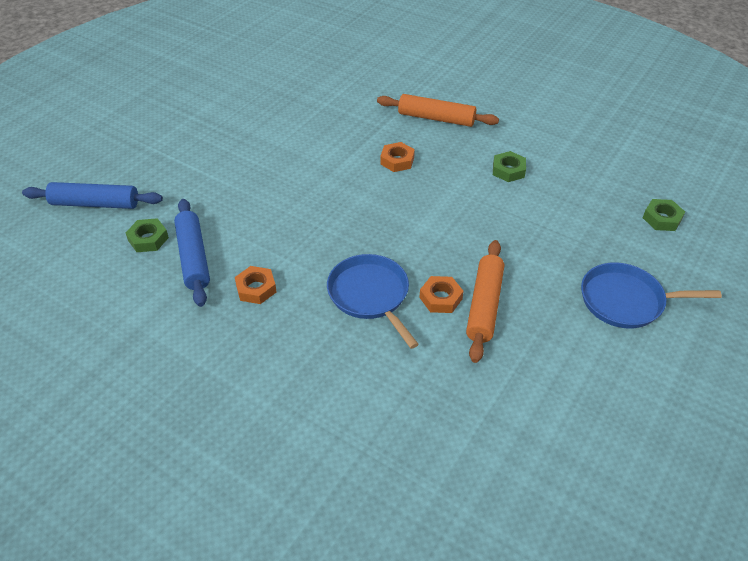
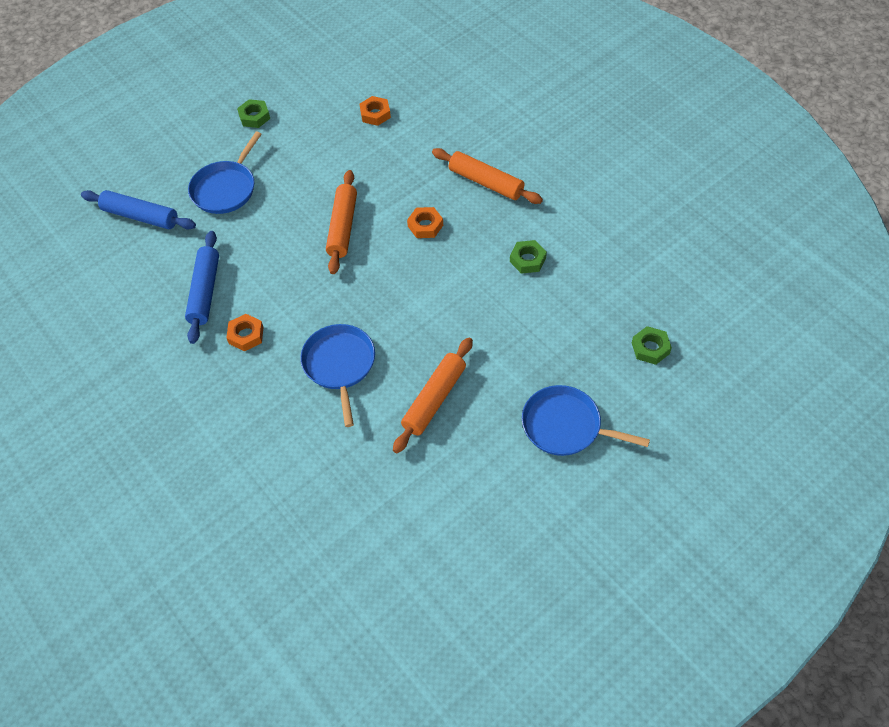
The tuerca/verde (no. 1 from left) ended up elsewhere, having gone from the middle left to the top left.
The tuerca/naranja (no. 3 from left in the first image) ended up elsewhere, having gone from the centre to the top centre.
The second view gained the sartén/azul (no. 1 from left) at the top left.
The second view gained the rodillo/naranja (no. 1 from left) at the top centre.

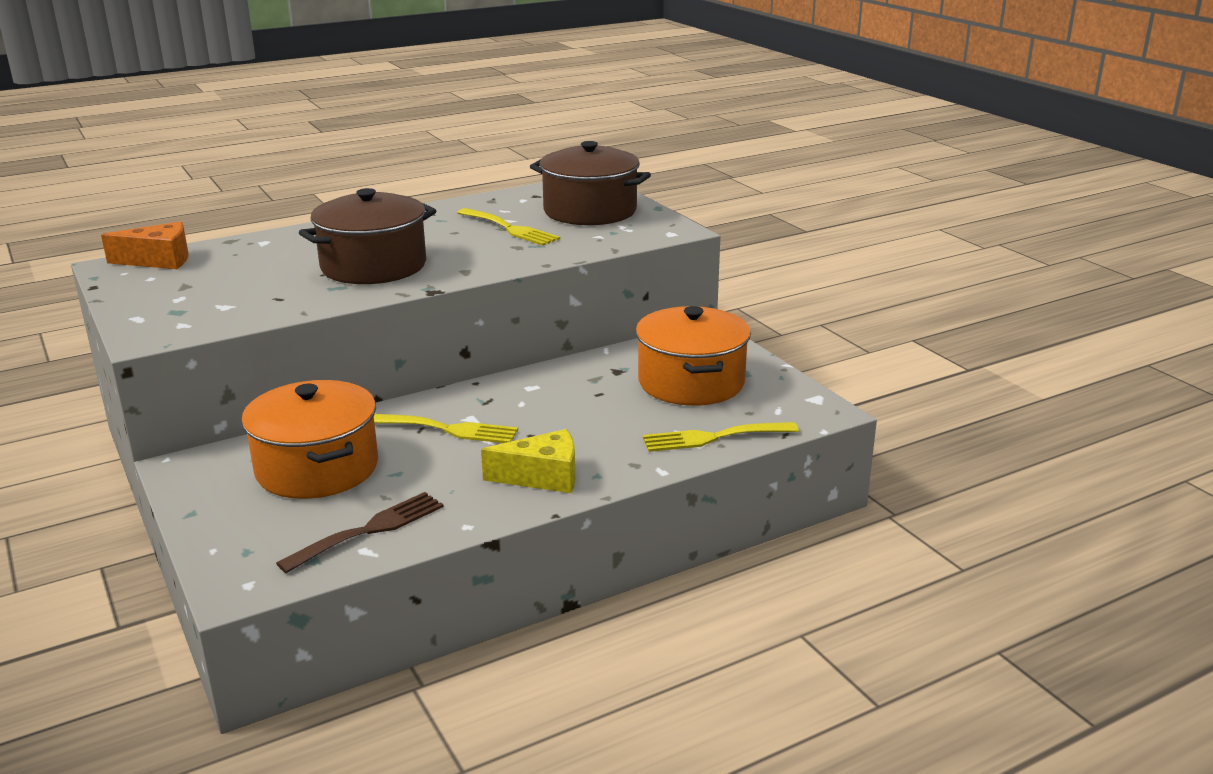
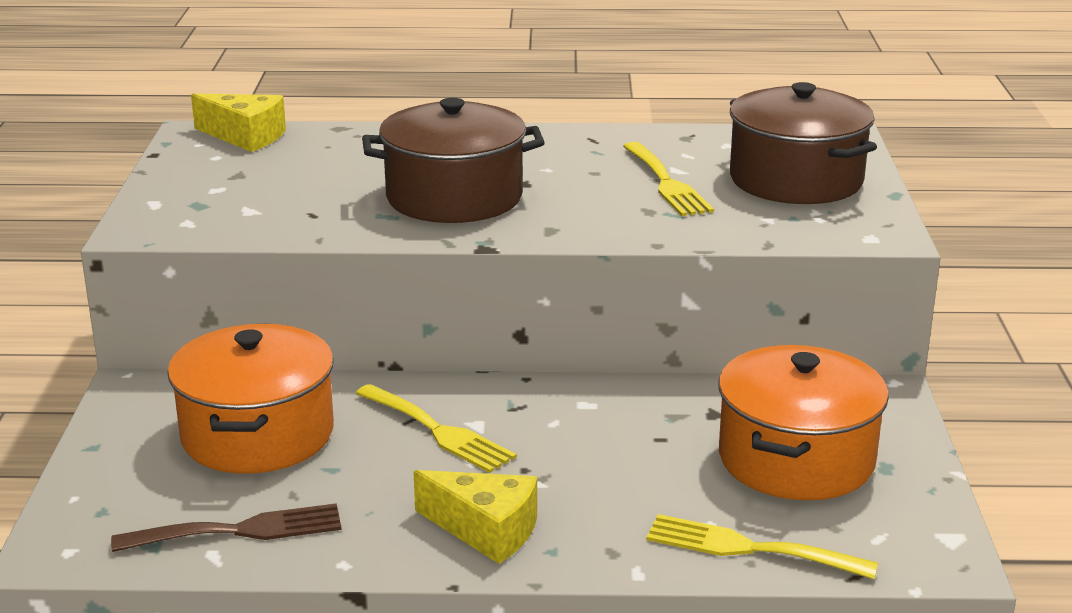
What was the queso/naranja at the top left turned into the queso/amarillo (no. 1 from left) at the top left.

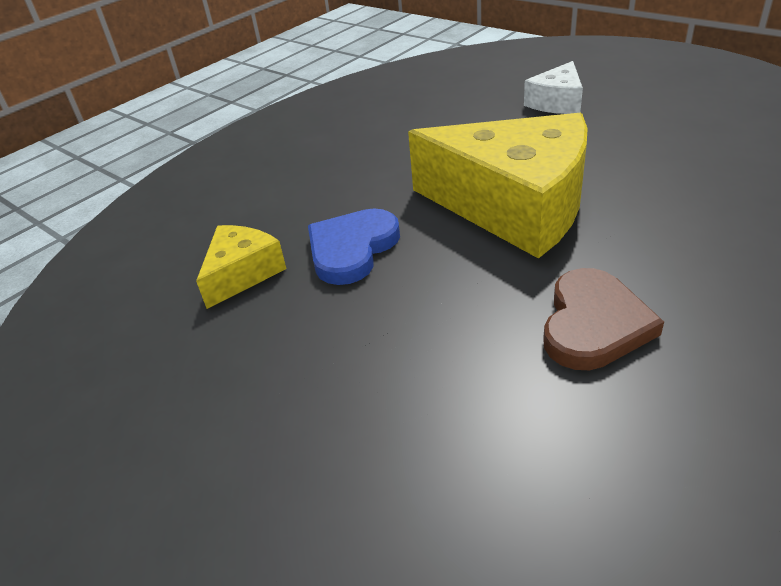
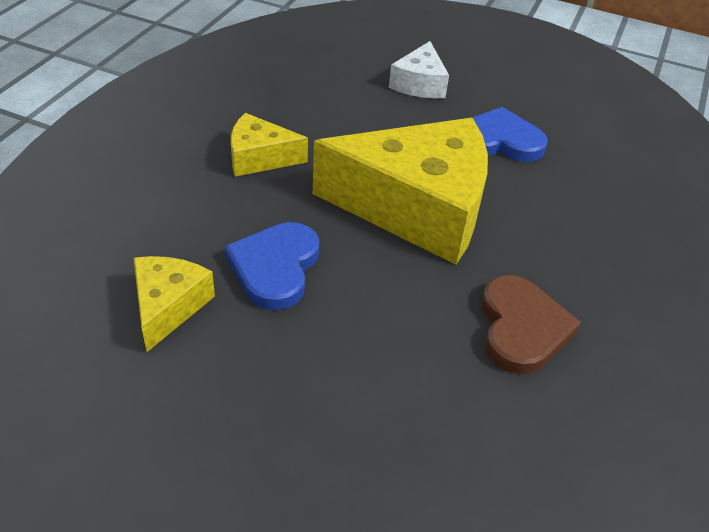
The second view gained the queso/amarillo (no. 2 from left) at the top centre.
The second view gained the corazón/azul (no. 2 from left) at the top right.

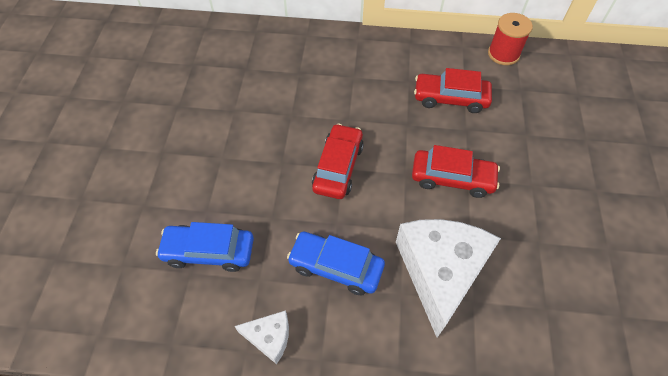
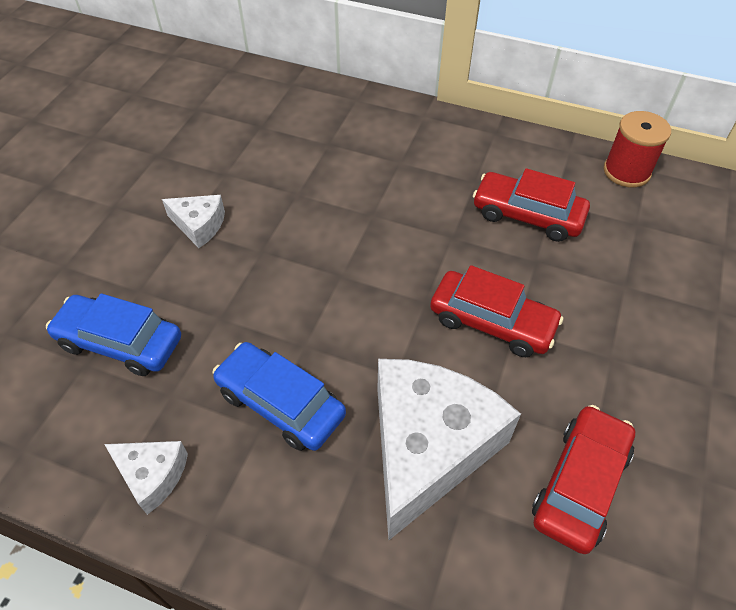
The coche/rojo (no. 1 from left in the first image) ended up elsewhere, having gone from the centre to the bottom right.
The second view gained the queso/blanco (no. 2 from left) at the middle left.

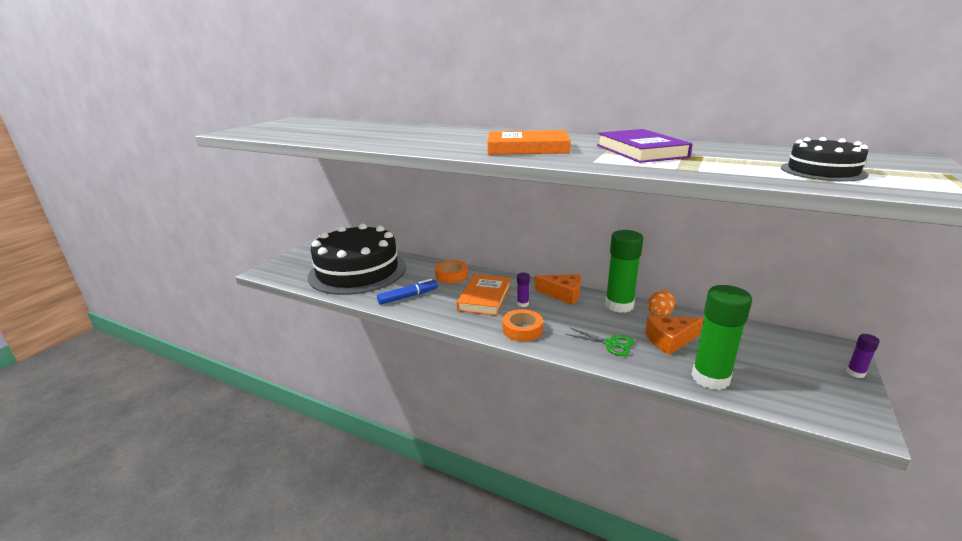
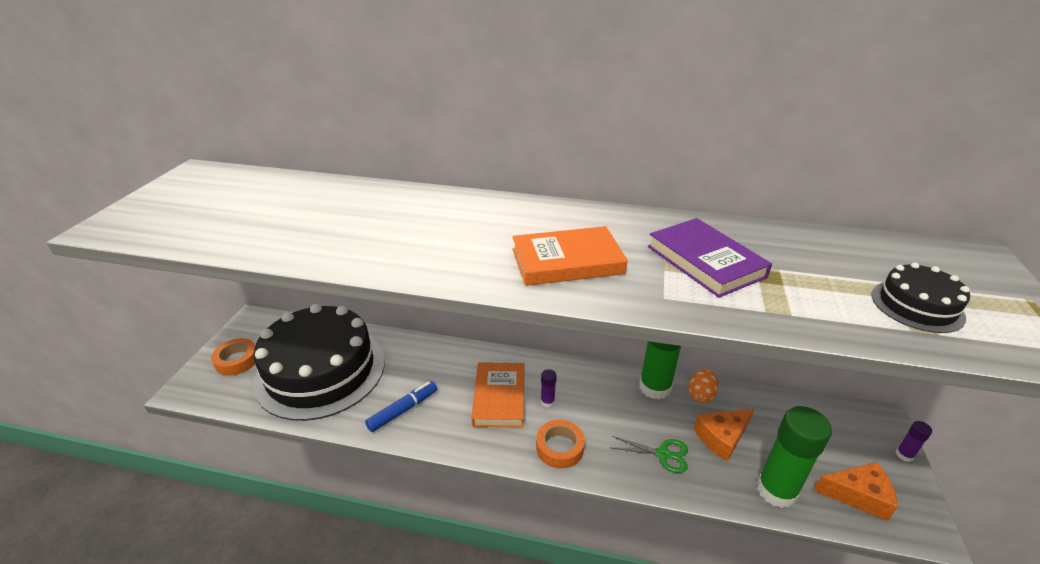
The cinta adhesiva/naranja (no. 1 from left) ended up elsewhere, having gone from the centre to the middle left.
The queso/naranja (no. 1 from left in the first image) ended up elsewhere, having gone from the centre to the bottom right.

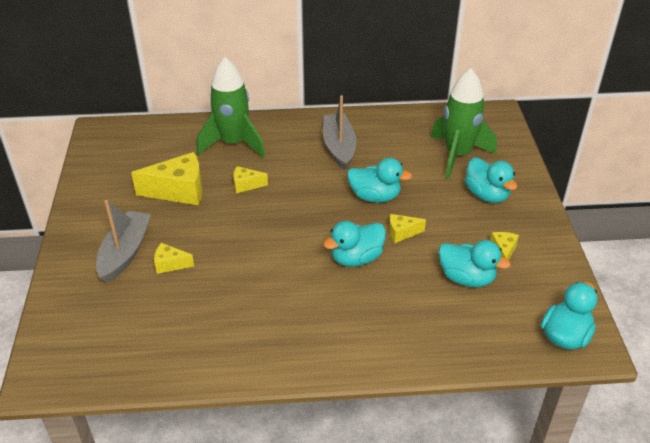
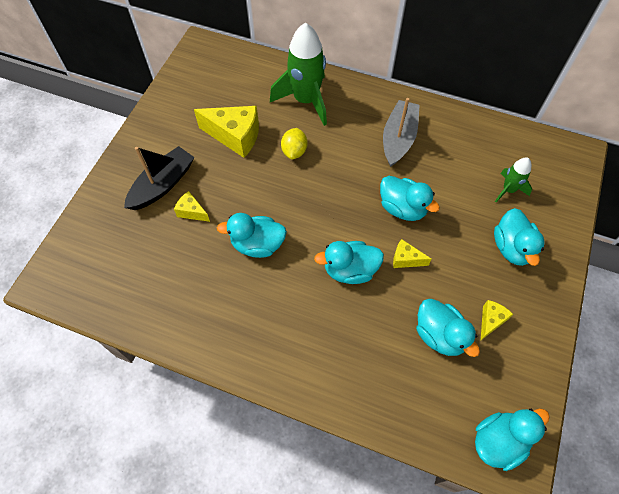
What was the barco/gris (no. 1 from left) at the middle left turned into the barco/negro at the middle left.
Where the queso/amarillo (no. 3 from left) stood at the centre, the limón/amarillo came to stand at the top centre.
The size of the cohete/verde (no. 2 from left) at the top right changed by a factor of 0.52.
The second view gained the pato/turquesa (no. 1 from left) at the centre.

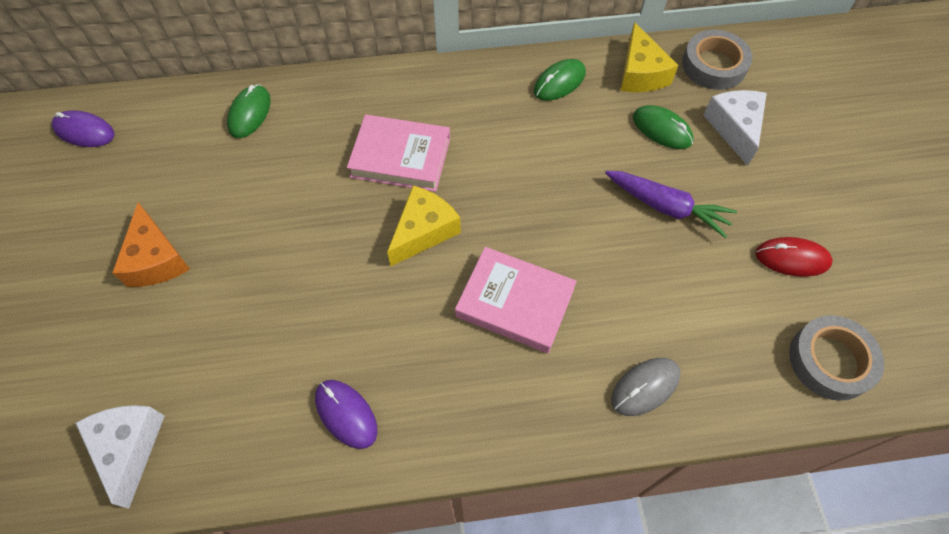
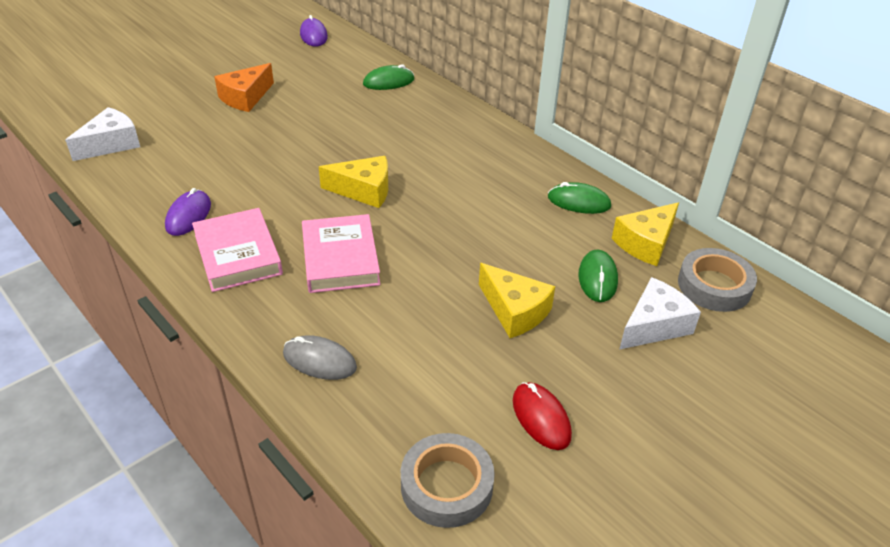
The libro/rosa (no. 1 from left) ended up elsewhere, having gone from the top centre to the middle left.
Where the zanahoria/morado stood at the middle right, the queso/amarillo (no. 2 from left) came to stand at the centre.

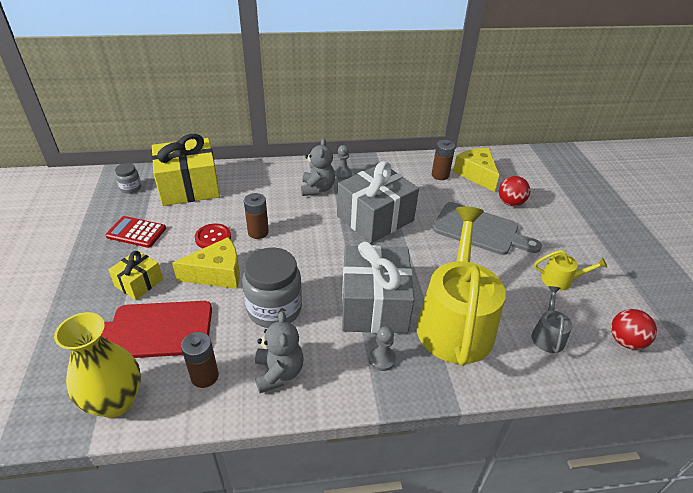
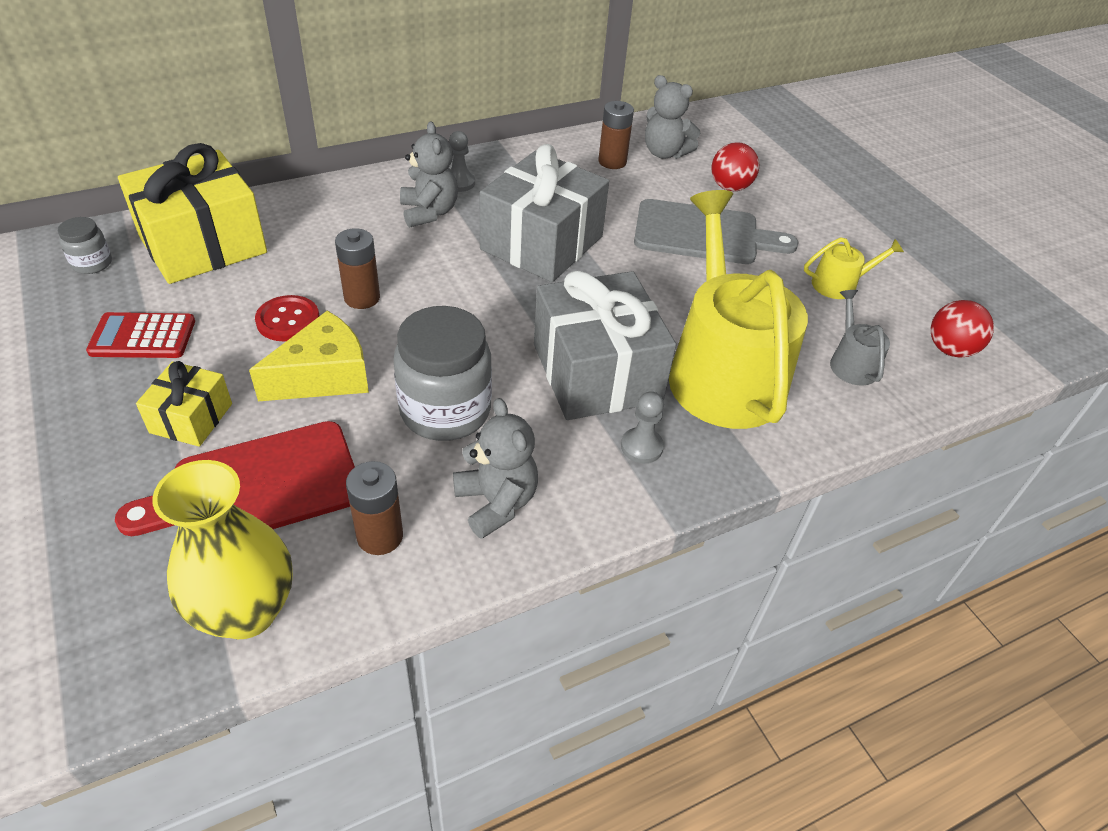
Where the queso/amarillo (no. 2 from left) stood at the middle right, the osito/gris (no. 3 from left) came to stand at the top centre.

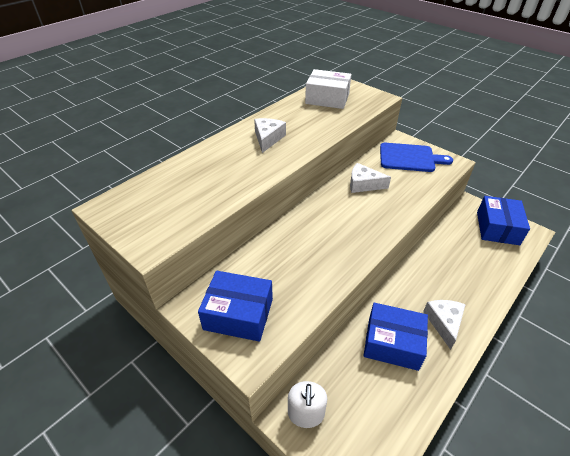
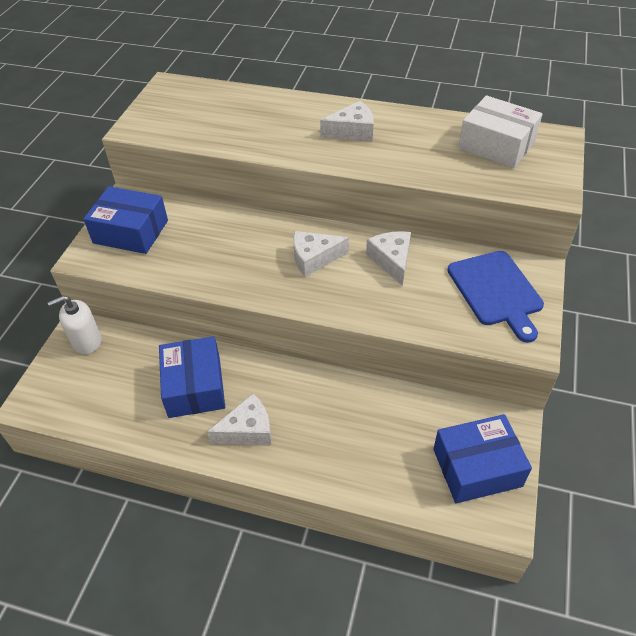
The caja/azul (no. 1 from left) at the bottom centre ended up facing another way, 60 degrees counterclockwise from before.
The caja/blanco at the top centre ended up facing another way, 45 degrees counterclockwise from before.
The second view gained the queso/blanco (no. 2 from left) at the centre.

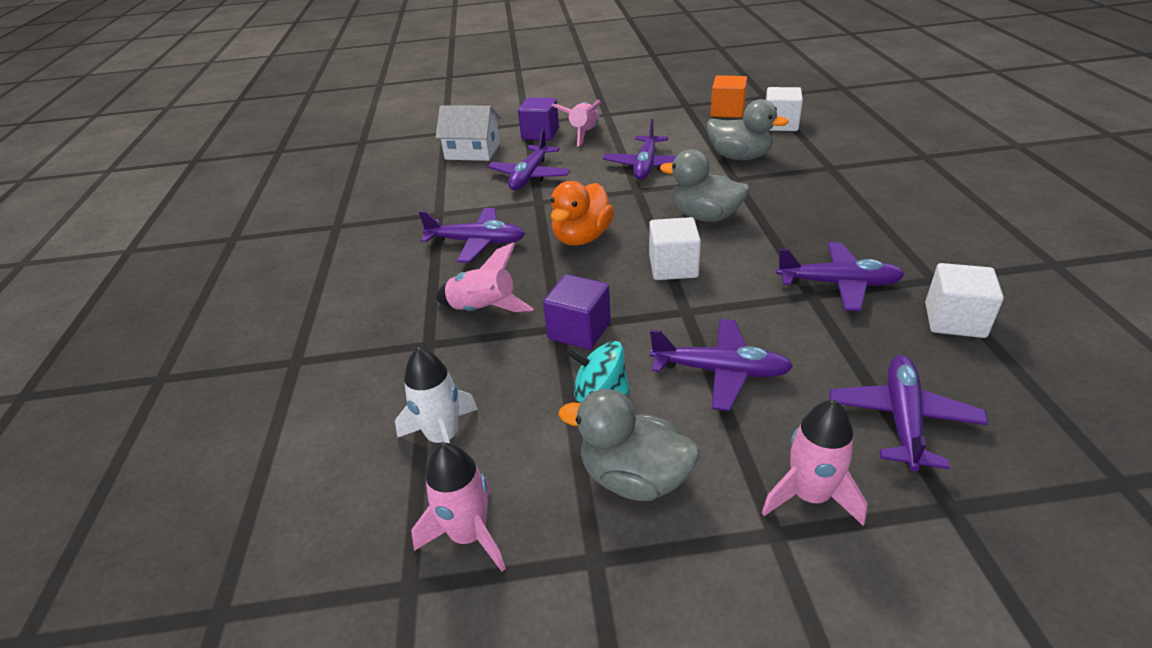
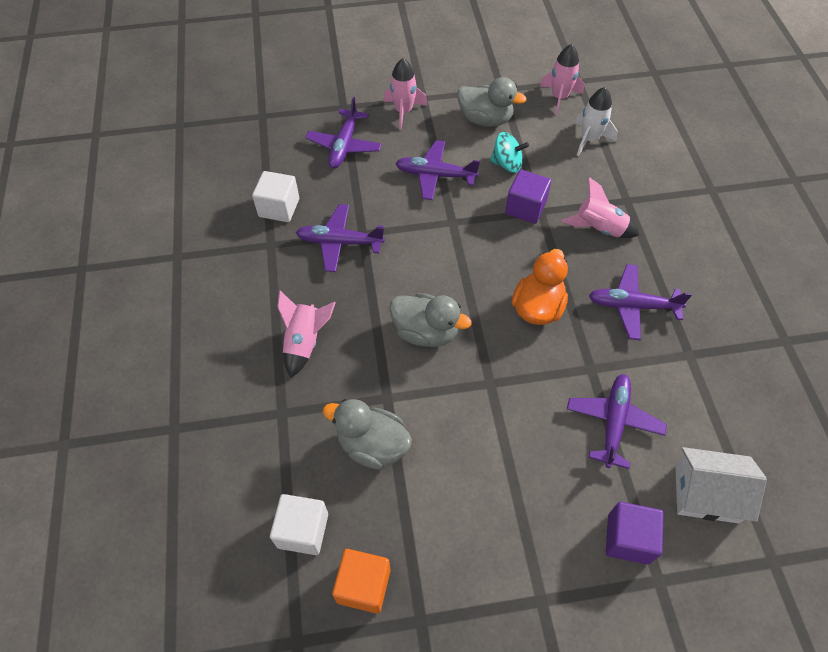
The cohete/rosa (no. 3 from left in the first image) ended up elsewhere, having gone from the top centre to the centre.
The second view lost the avión/morado (no. 3 from left) at the top centre.
The second view lost the cubo/blanco (no. 1 from left) at the centre.

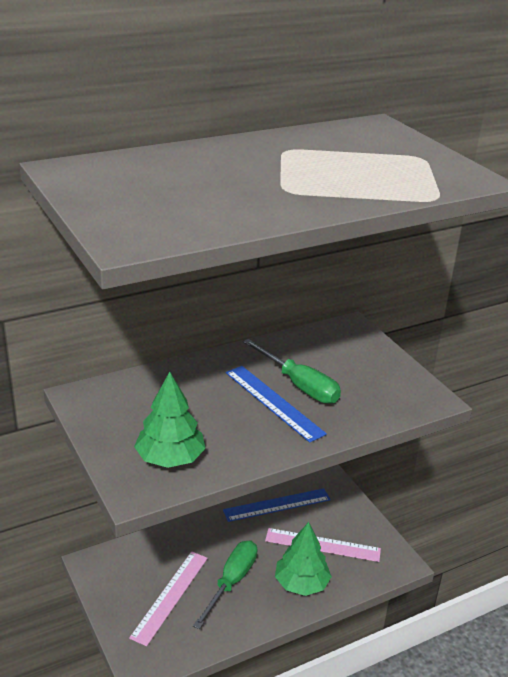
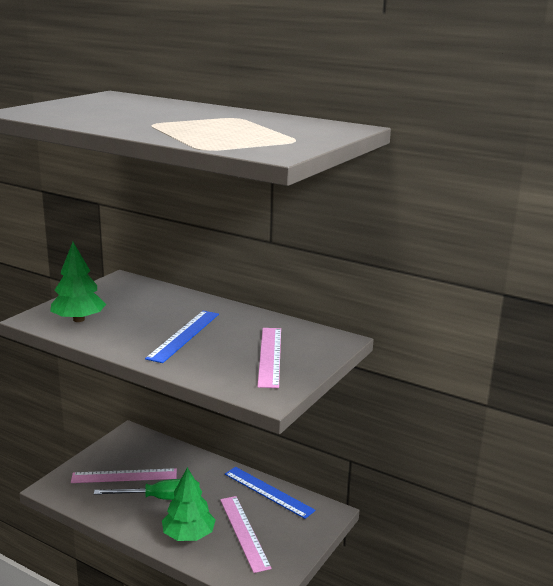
The second view lost the destornillador/verde (no. 2 from left) at the centre.
The second view gained the regla/rosa (no. 3 from left) at the centre.

